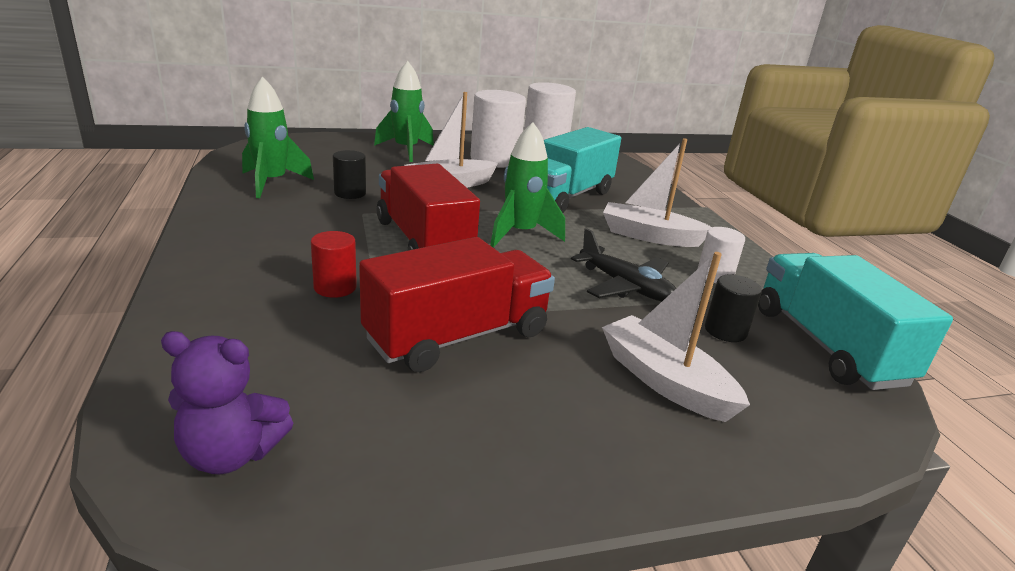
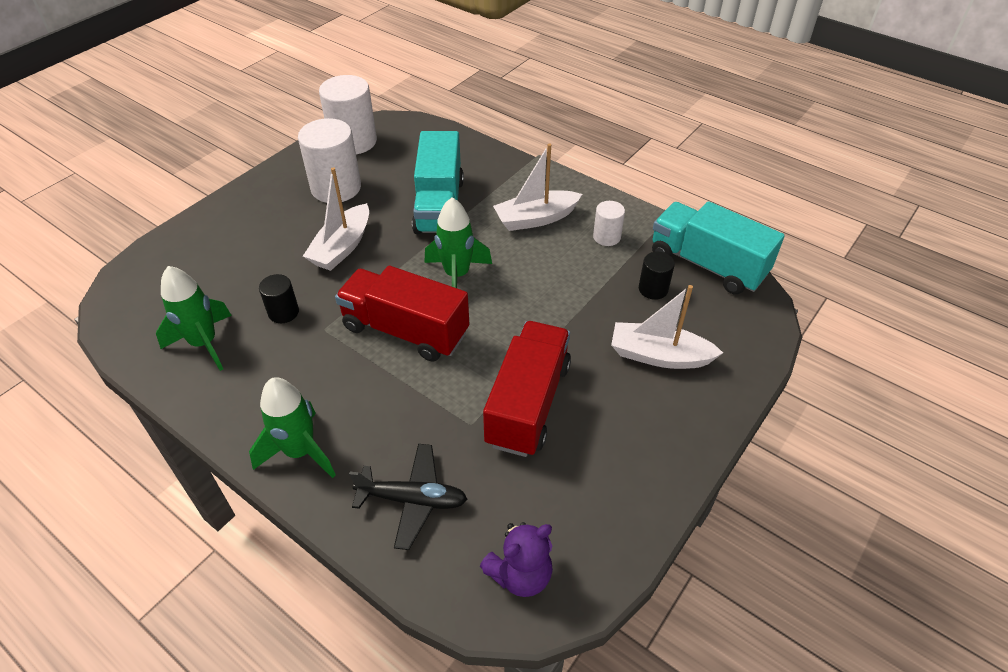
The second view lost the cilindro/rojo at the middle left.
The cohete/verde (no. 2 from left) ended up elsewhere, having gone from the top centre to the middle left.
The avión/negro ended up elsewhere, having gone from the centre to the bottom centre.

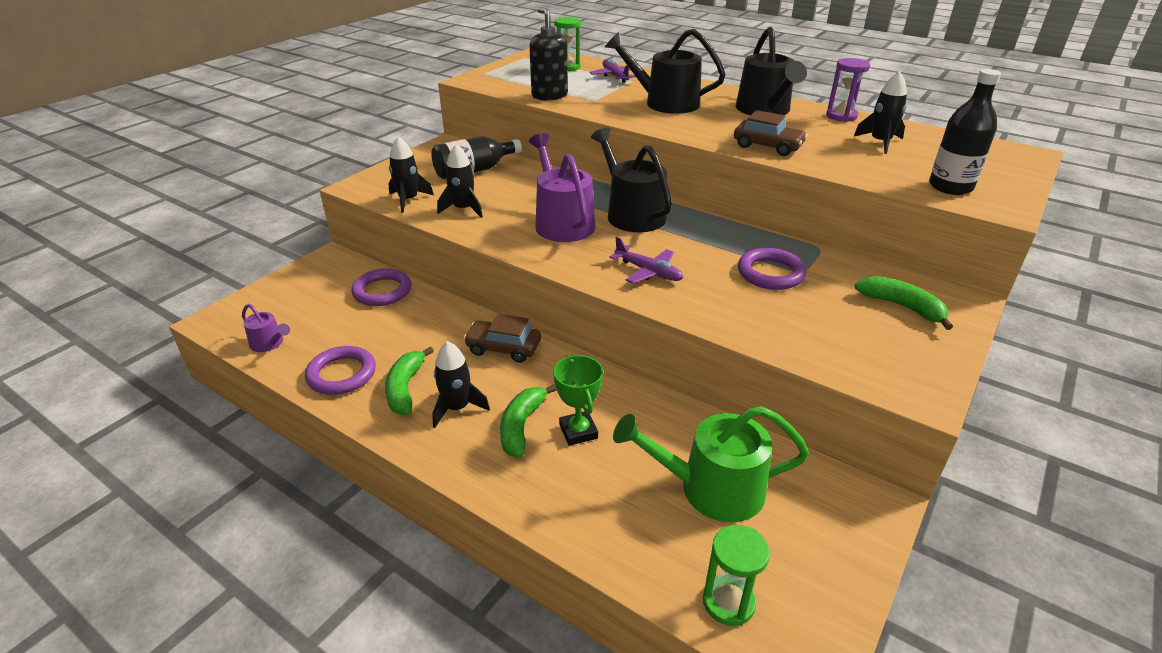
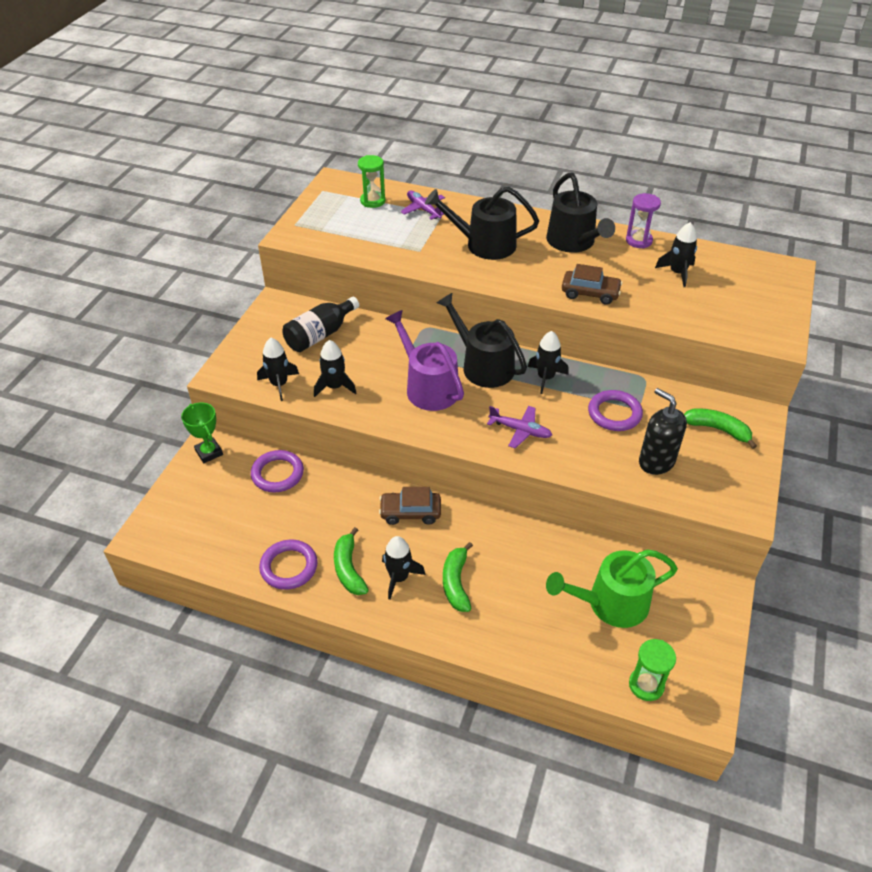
The second view lost the regadera/morado (no. 1 from left) at the middle left.
The dispensador de jabón/negro ended up elsewhere, having gone from the top centre to the middle right.
The trofeo/verde ended up elsewhere, having gone from the centre to the middle left.
The second view lost the botella/negro (no. 2 from left) at the top right.
The second view gained the cohete/negro (no. 4 from left) at the centre.

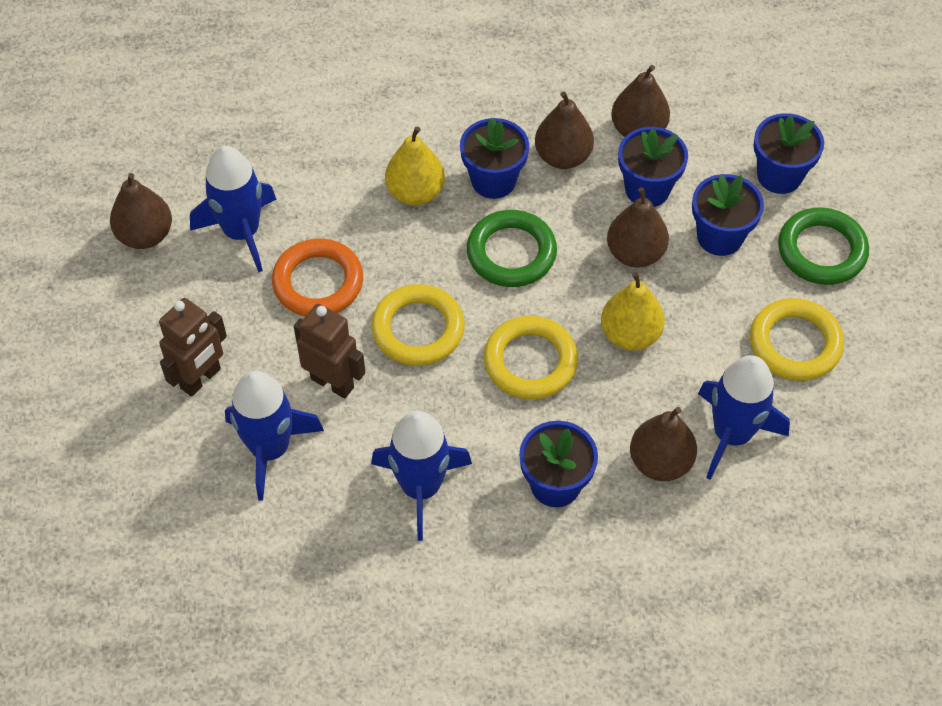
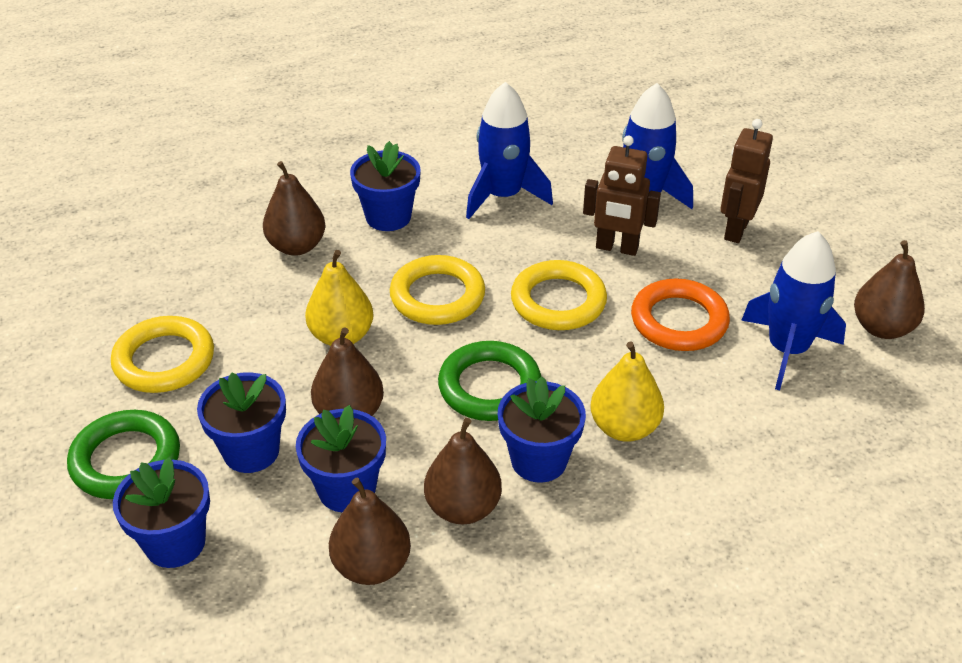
The second view lost the cohete/azul (no. 4 from left) at the middle right.

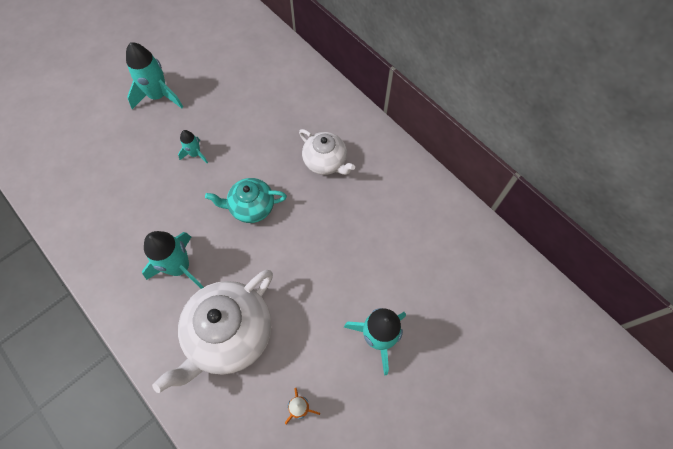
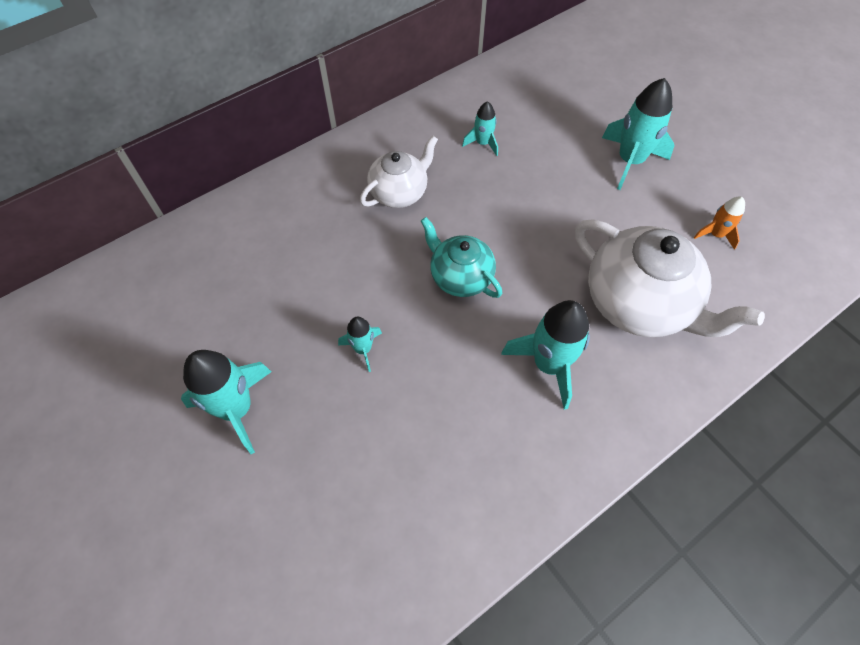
The tetera/turquesa at the centre ended up facing another way, 135 degrees clockwise from before.
The second view gained the cohete/turquesa (no. 3 from left) at the top centre.

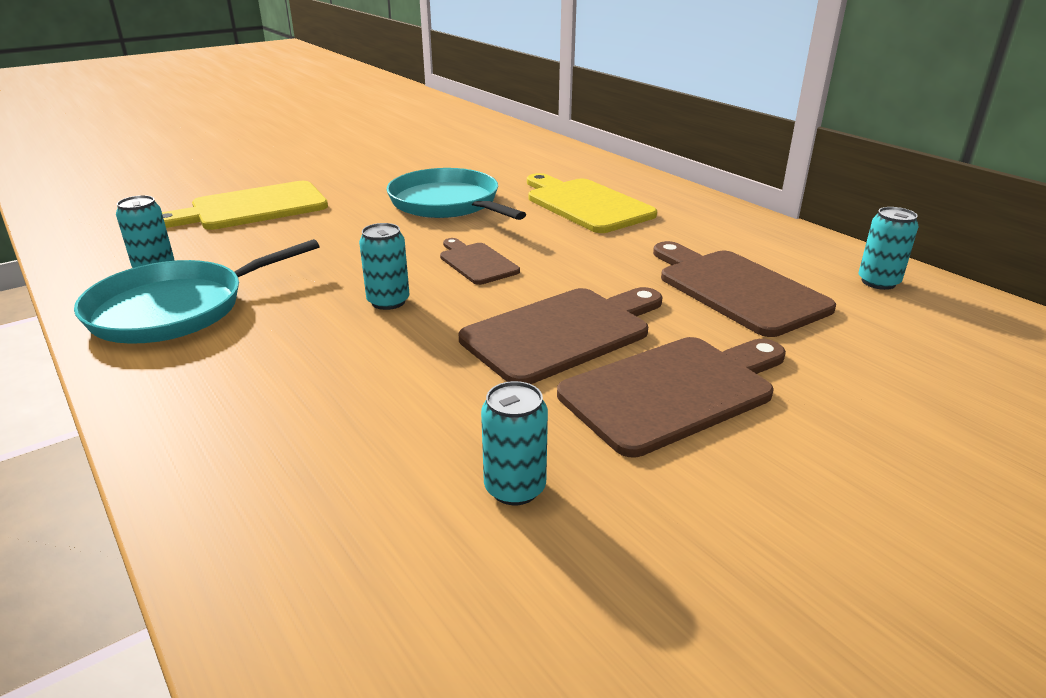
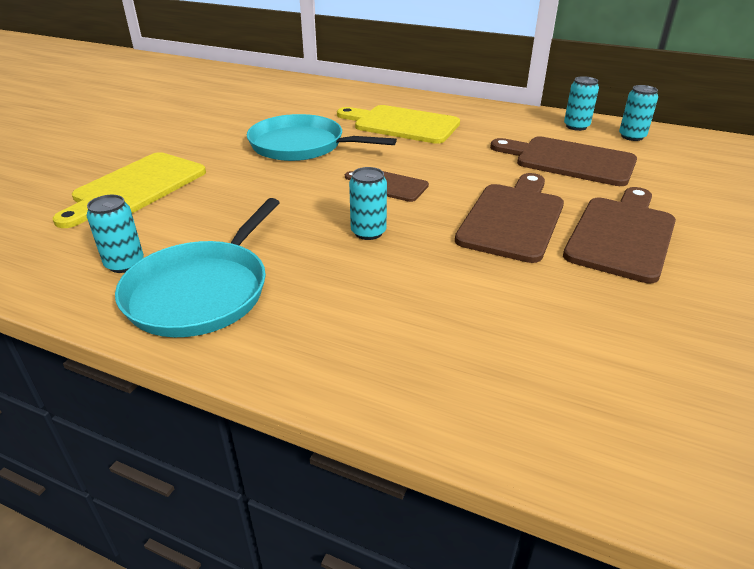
The lata/turquesa (no. 3 from left) ended up elsewhere, having gone from the centre to the top right.

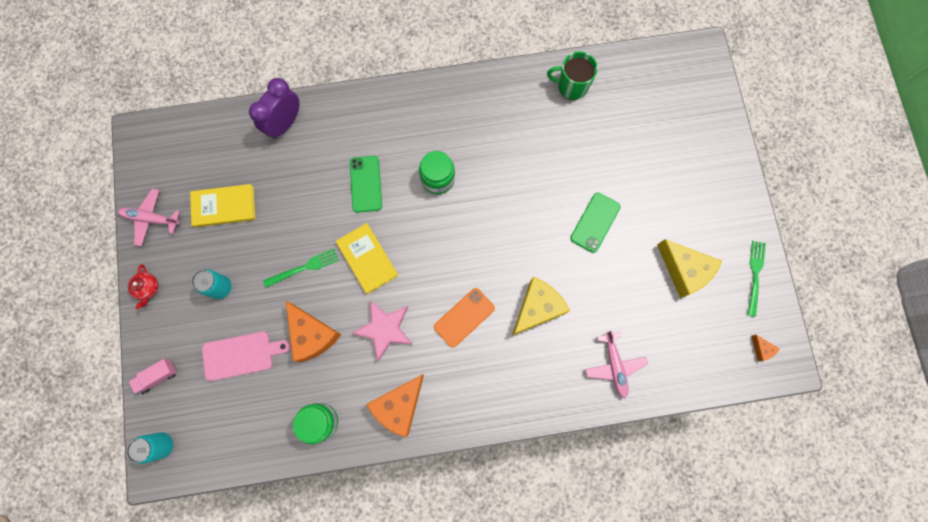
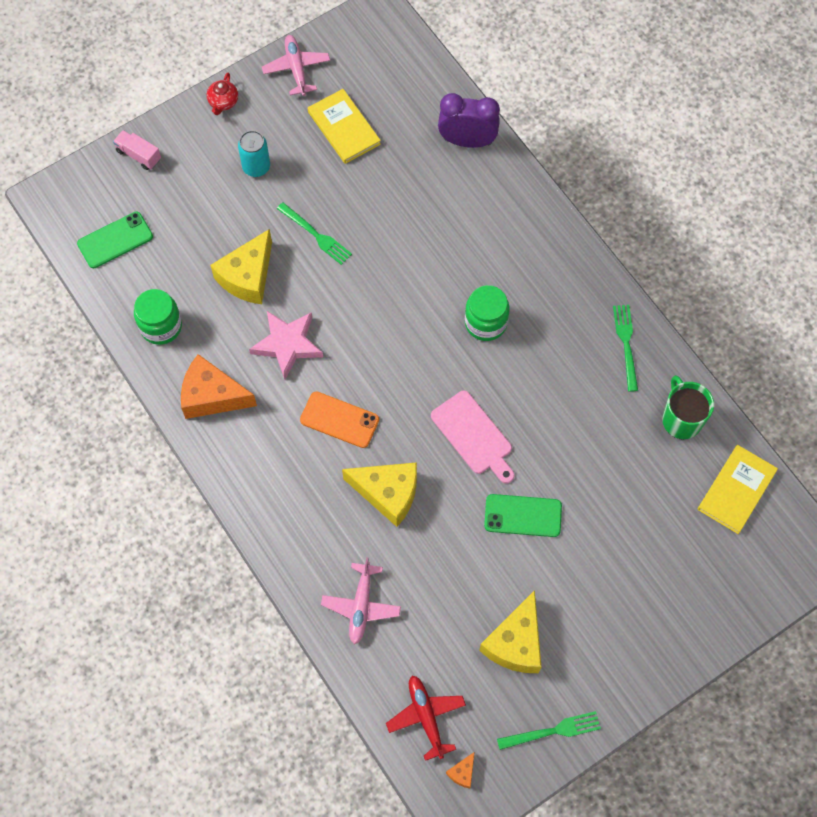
The second view lost the lata/turquesa (no. 1 from left) at the bottom left.
The tetera/rojo at the middle left ended up facing another way, 45 degrees counterclockwise from before.
The tabla de cortar/rosa ended up elsewhere, having gone from the bottom left to the centre.
What was the queso/naranja (no. 1 from left) at the centre turned into the queso/amarillo (no. 1 from left) at the top left.
The libro/amarillo (no. 2 from left) ended up elsewhere, having gone from the centre to the middle right.
The móvil/verde (no. 1 from left) ended up elsewhere, having gone from the centre to the top left.
The avión/rosa (no. 2 from left) at the bottom centre ended up facing another way, 45 degrees counterclockwise from before.
The second view gained the avión/rojo at the bottom centre.
The second view gained the tenedor/verde (no. 3 from left) at the middle right.

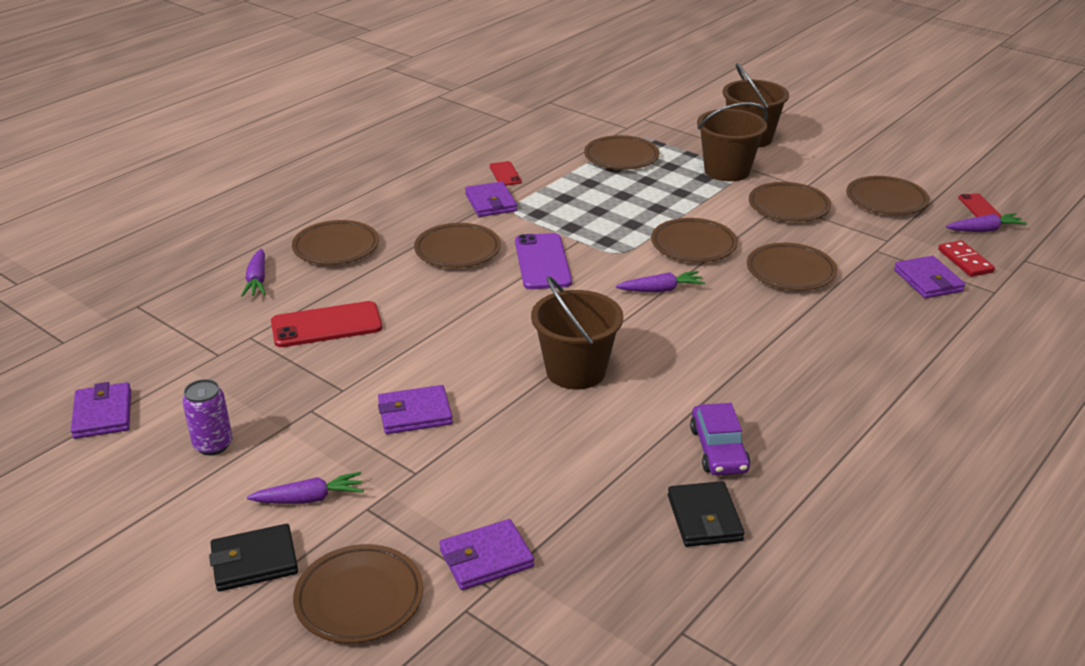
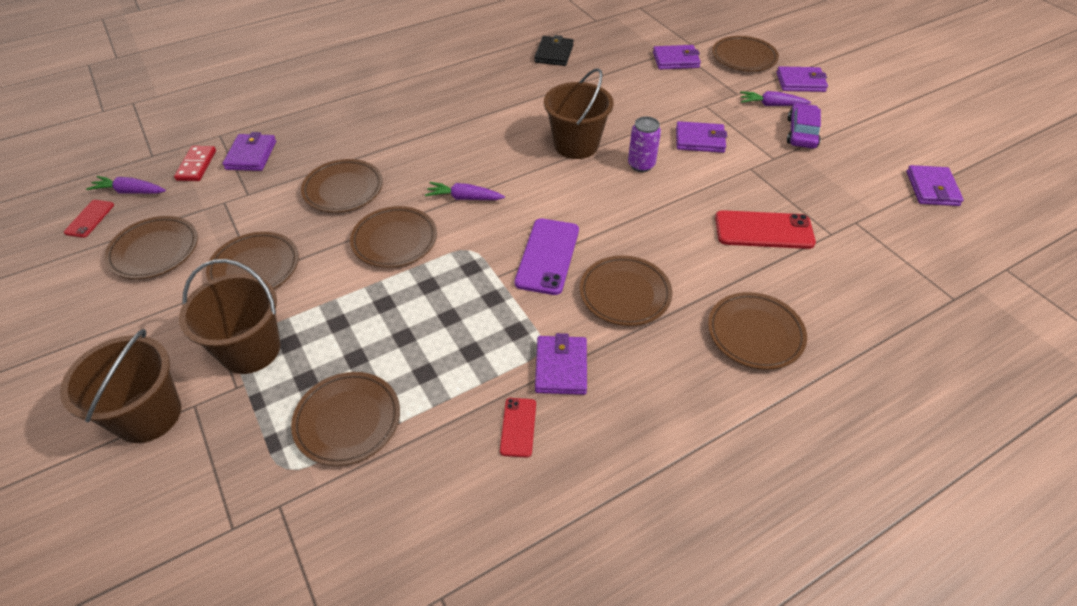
The lata/morado ended up elsewhere, having gone from the middle left to the top centre.
What was the cartera/negro (no. 1 from left) at the bottom left turned into the cartera/morado (no. 5 from left) at the top right.
The second view lost the zanahoria/morado (no. 1 from left) at the middle left.
The coche/morado ended up elsewhere, having gone from the centre to the top right.

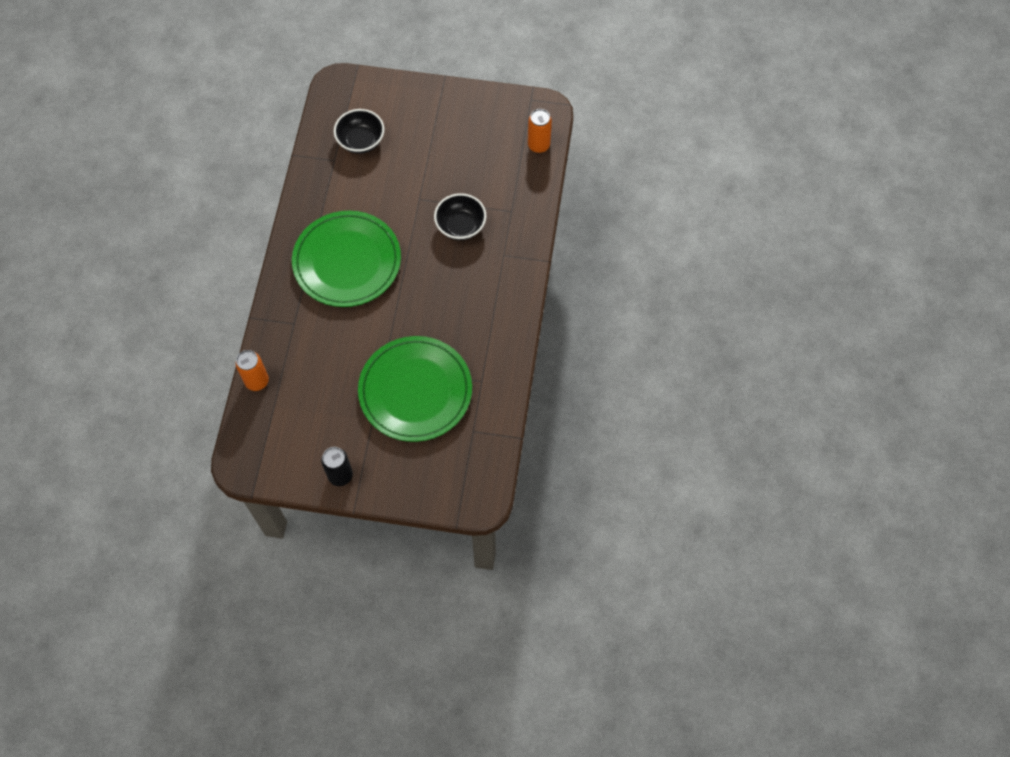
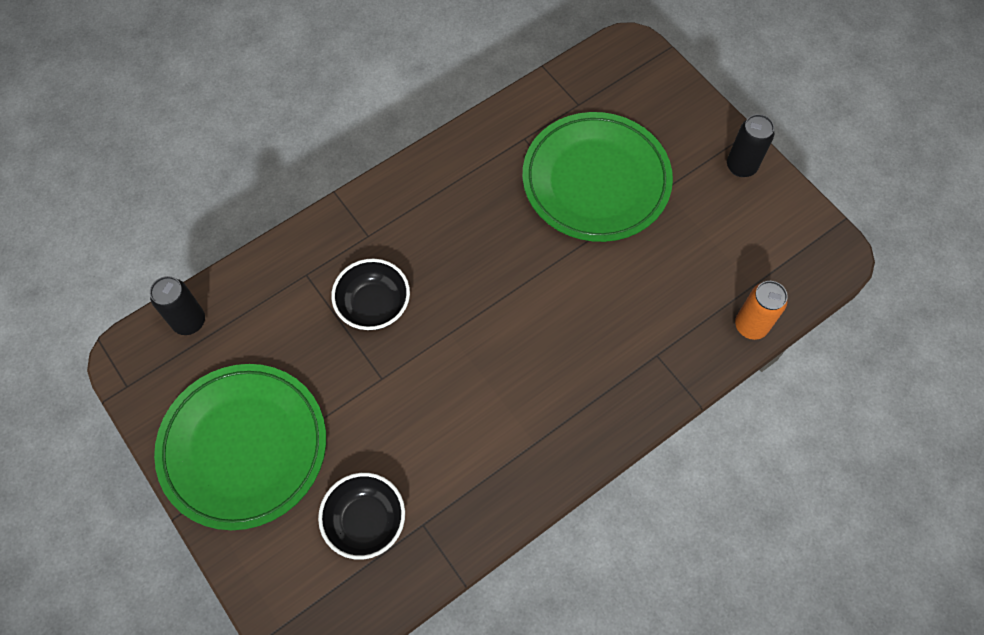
The plato/verde (no. 1 from left) ended up elsewhere, having gone from the centre to the bottom left.
What was the lata/naranja (no. 2 from left) at the top centre turned into the lata/negro (no. 1 from left) at the middle left.

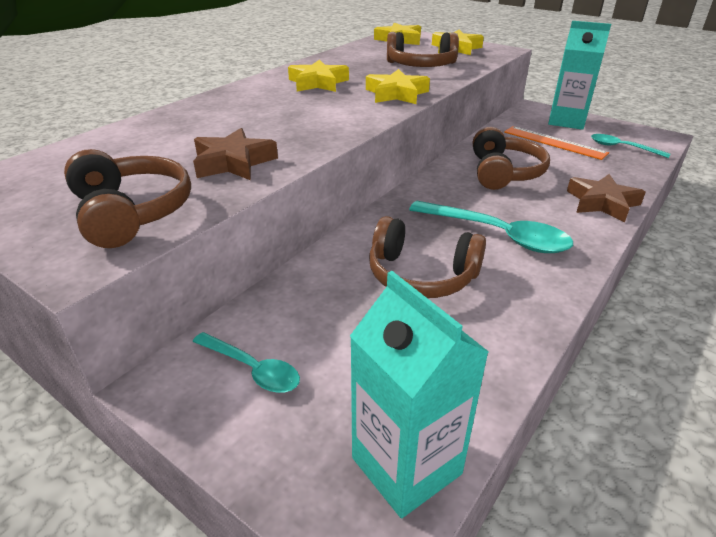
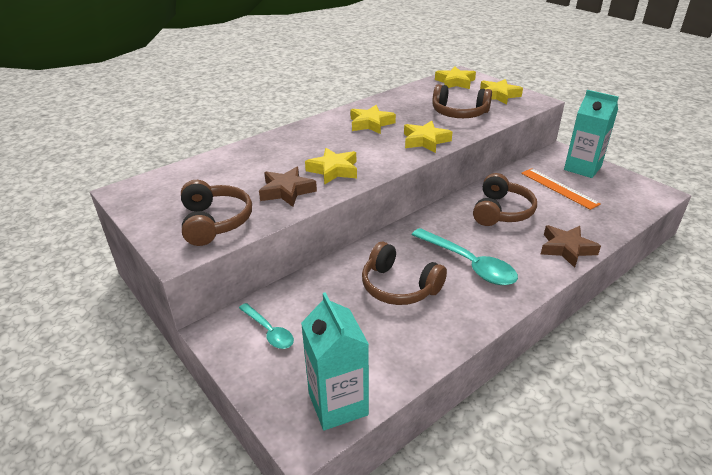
The second view lost the cuchara/turquesa (no. 3 from left) at the top right.
The second view gained the estrella/amarillo (no. 1 from left) at the centre.

